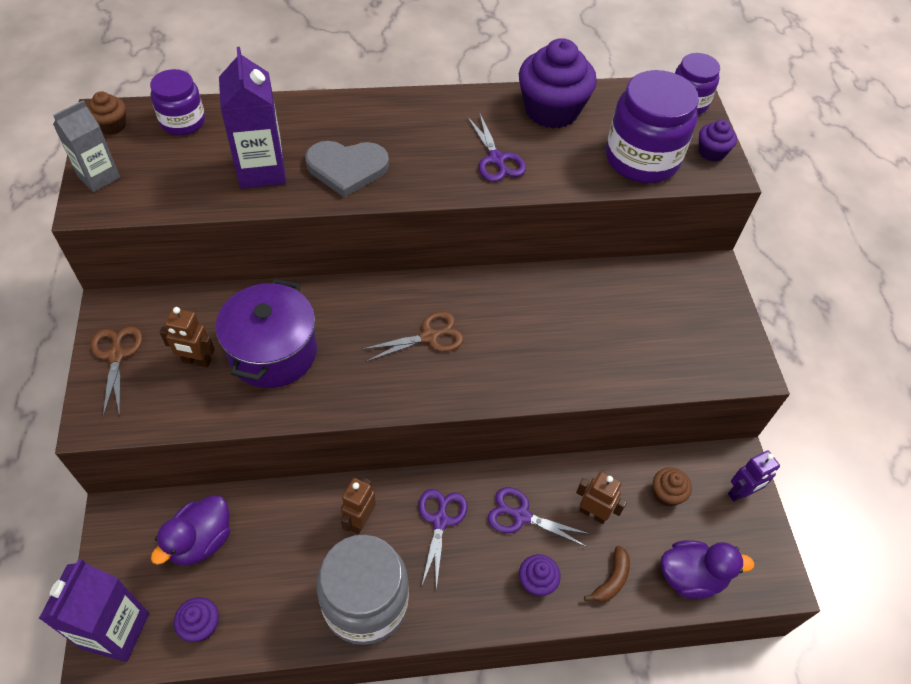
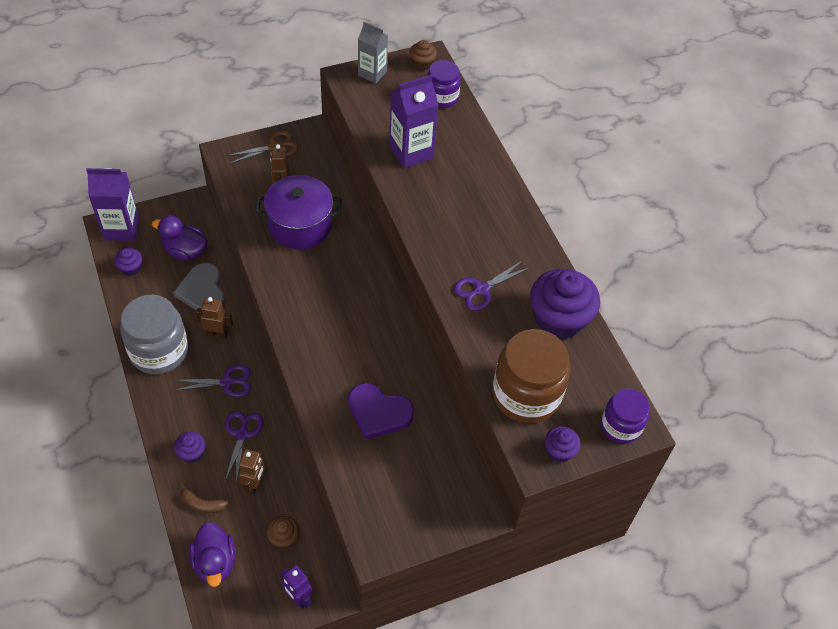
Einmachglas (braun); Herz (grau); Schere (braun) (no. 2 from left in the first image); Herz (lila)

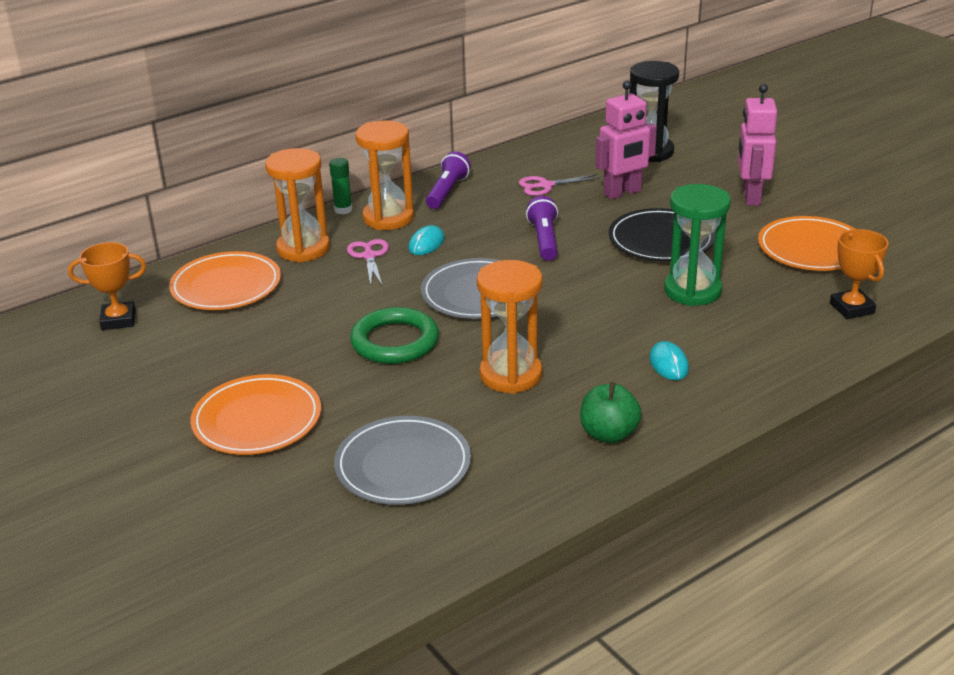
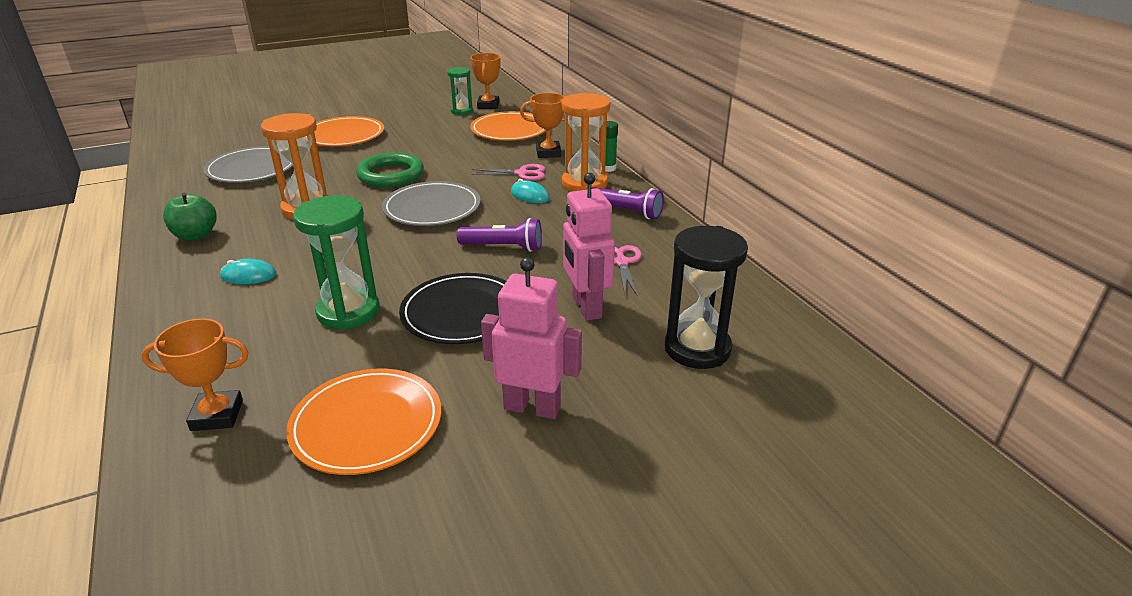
Pokal (orange) (no. 3 from left); Sanduhr (grün) (no. 2 from left)

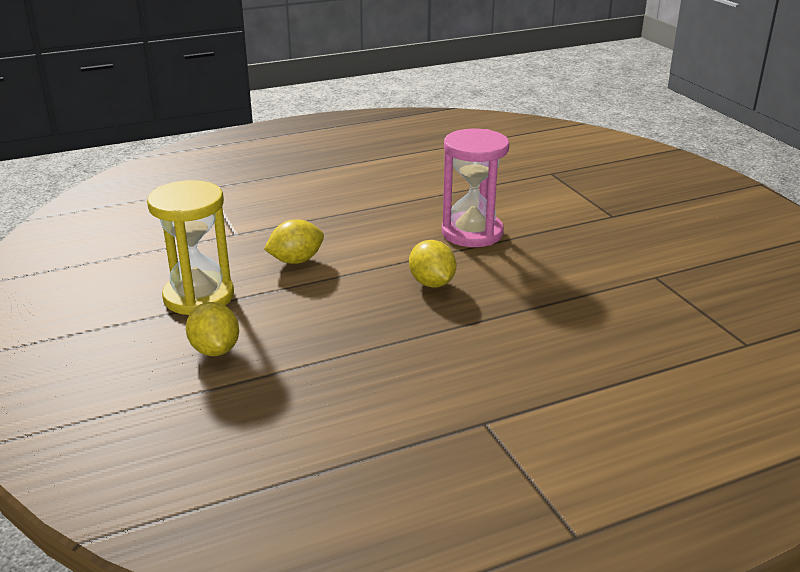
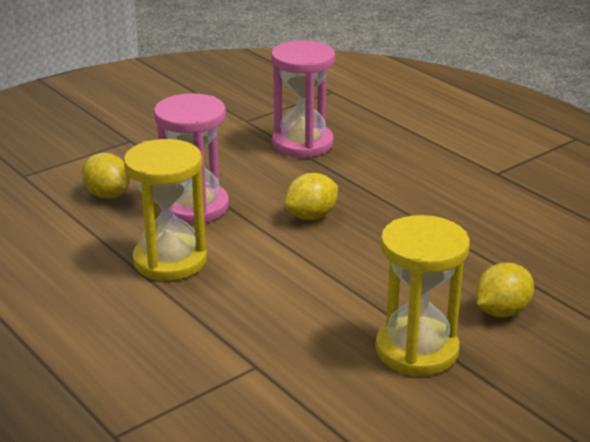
Zitrone (gelb) (no. 1 from left); Sanduhr (rosa) (no. 2 from left); Sanduhr (gelb) (no. 1 from left)

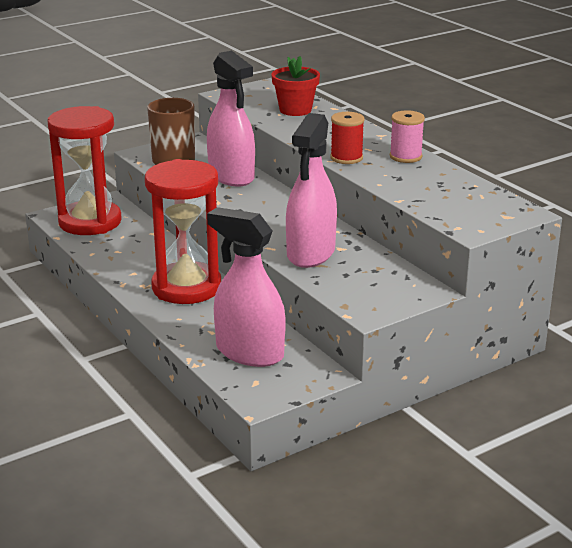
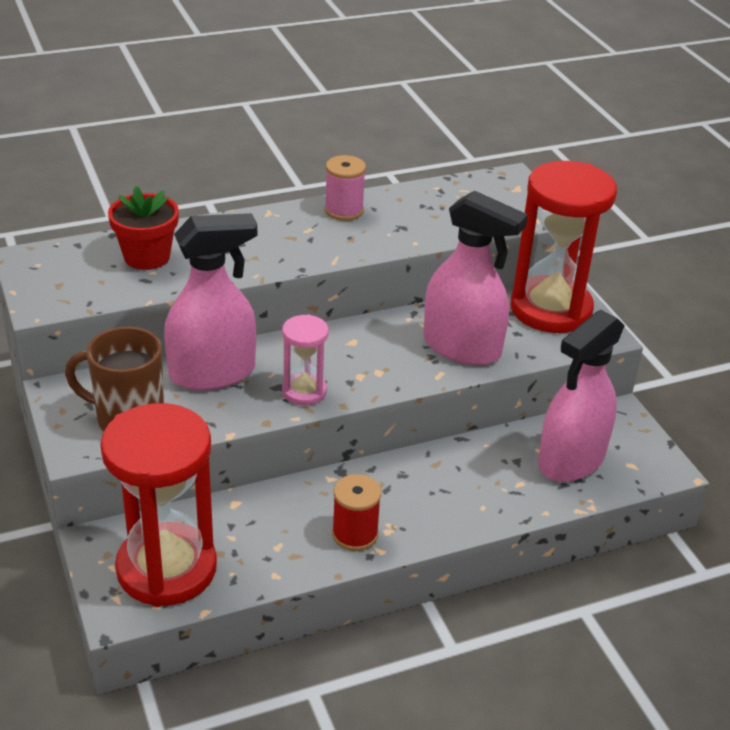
Garnrolle (rot); Sanduhr (rot) (no. 2 from left); Sanduhr (rosa)

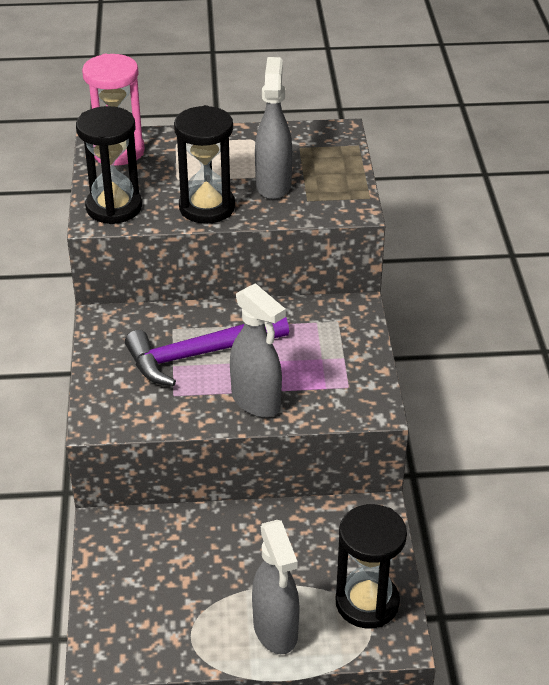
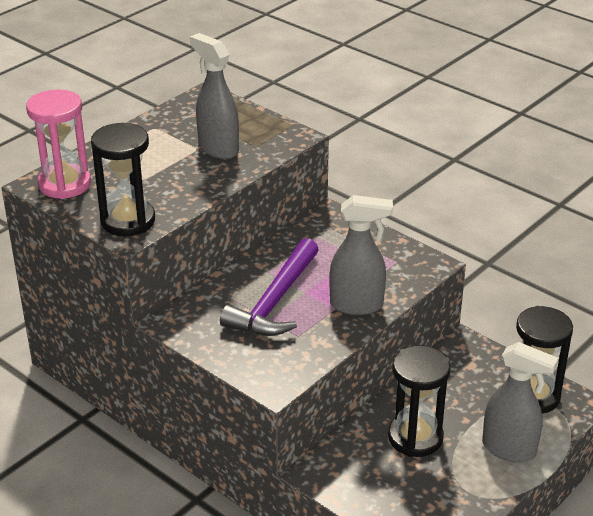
Sanduhr (schwarz) (no. 2 from left)

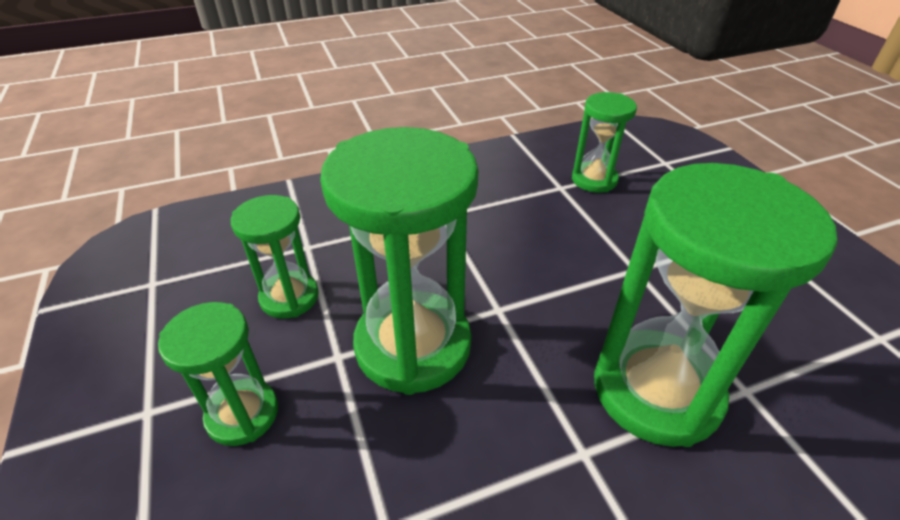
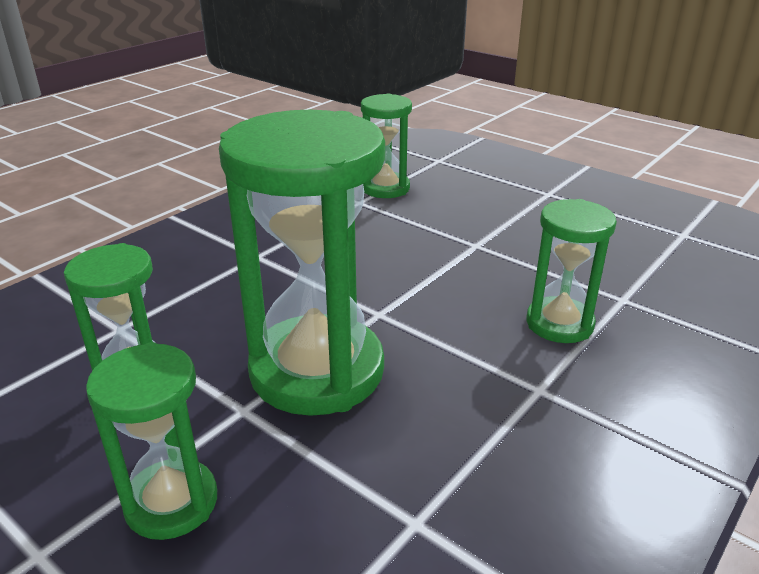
Sanduhr (grün) (no. 5 from left)

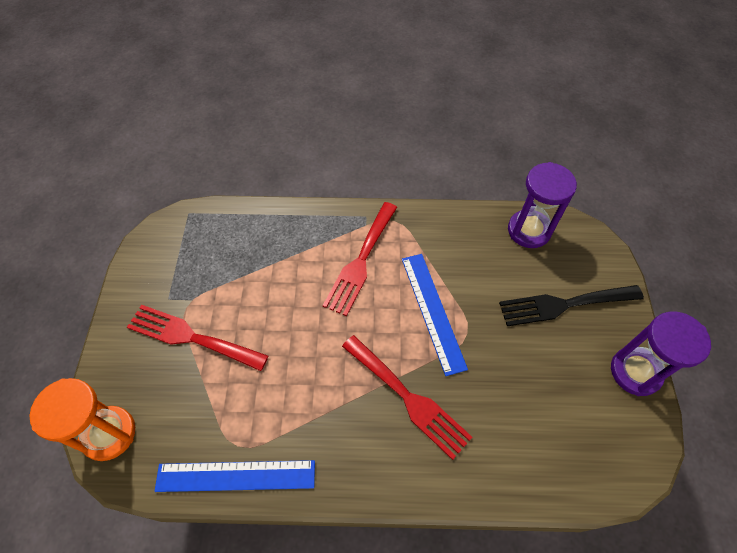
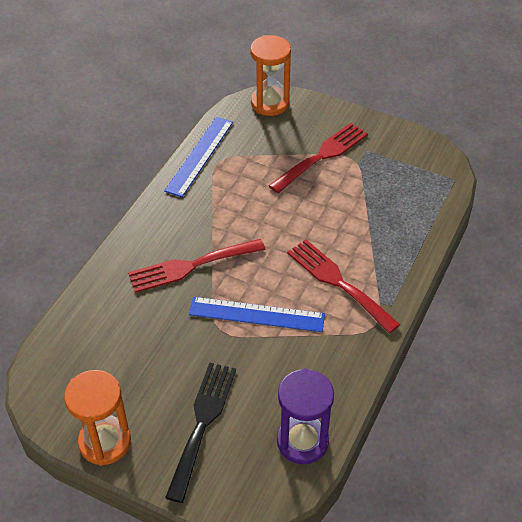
Sanduhr (orange) (no. 1 from left)

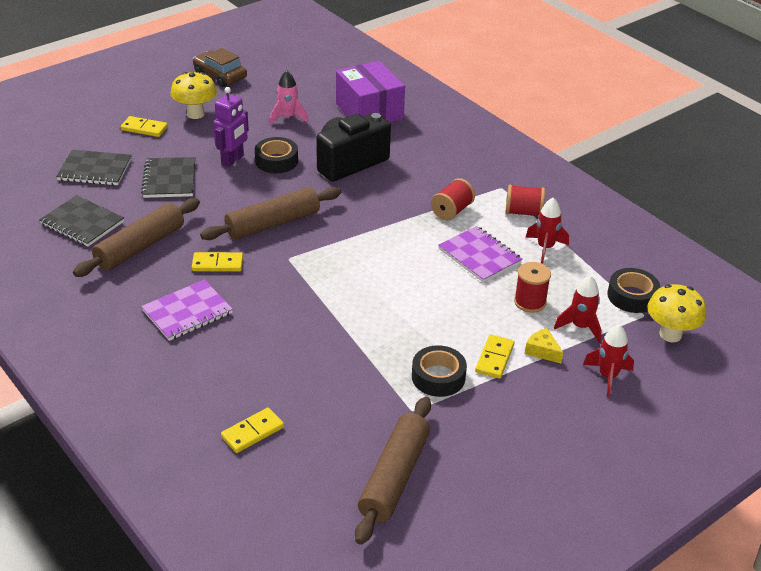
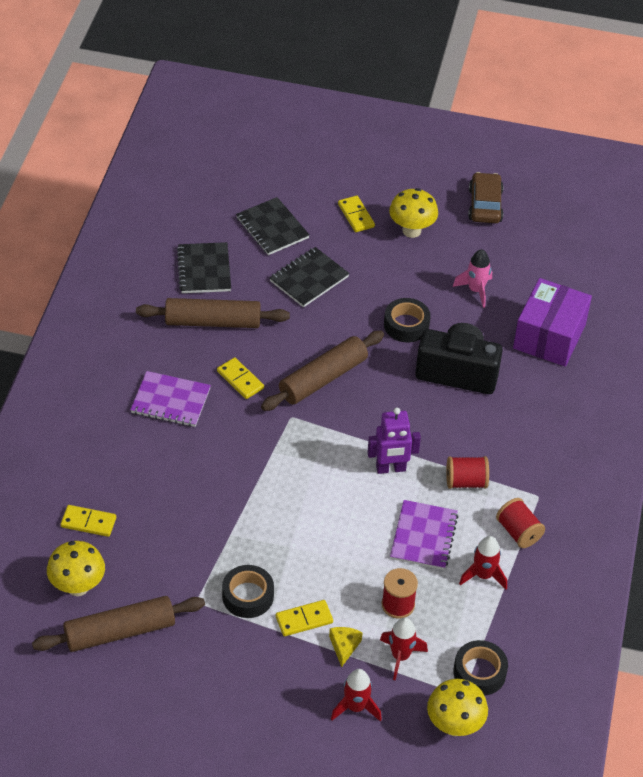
Roboter (lila); Nudelholz (braun) (no. 3 from left); Pilz (gelb) (no. 1 from left)

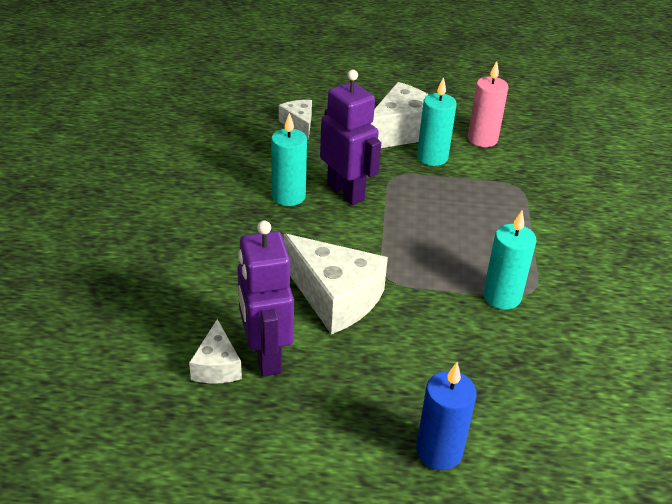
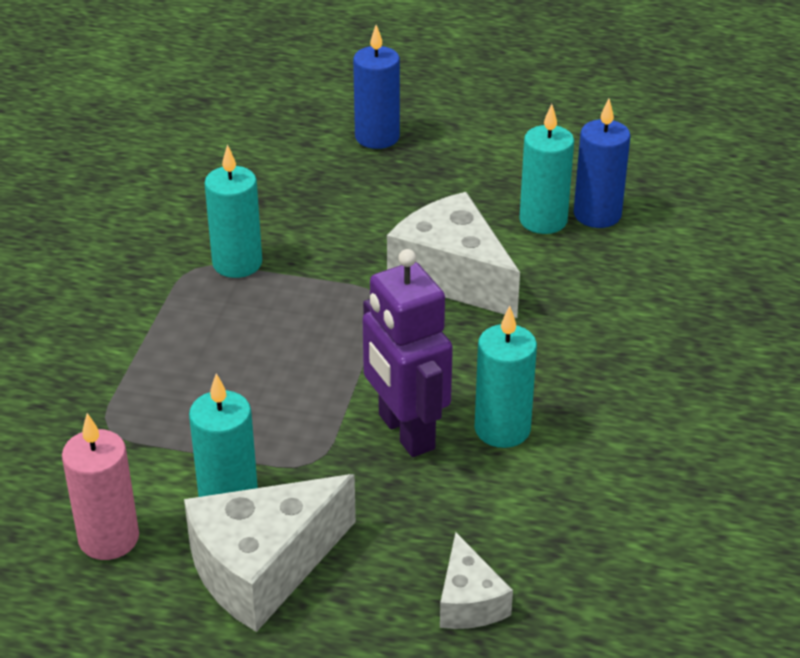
Kerze (türkis) (no. 4 from left); Kerze (blau) (no. 2 from left)

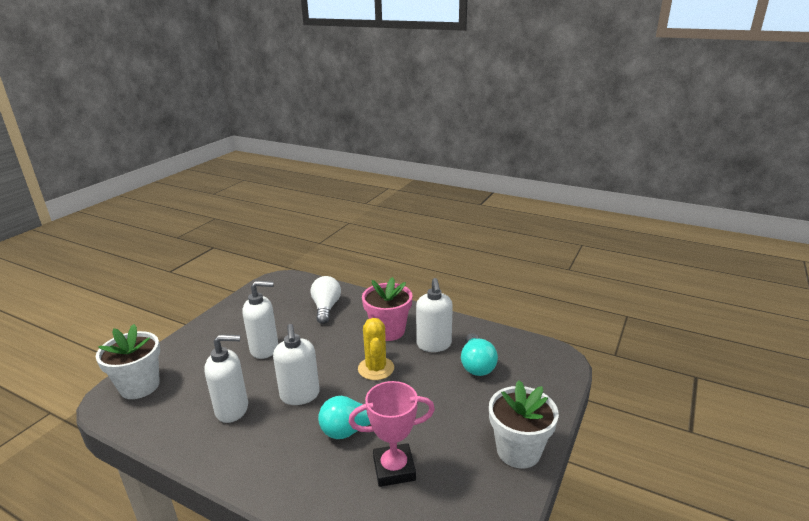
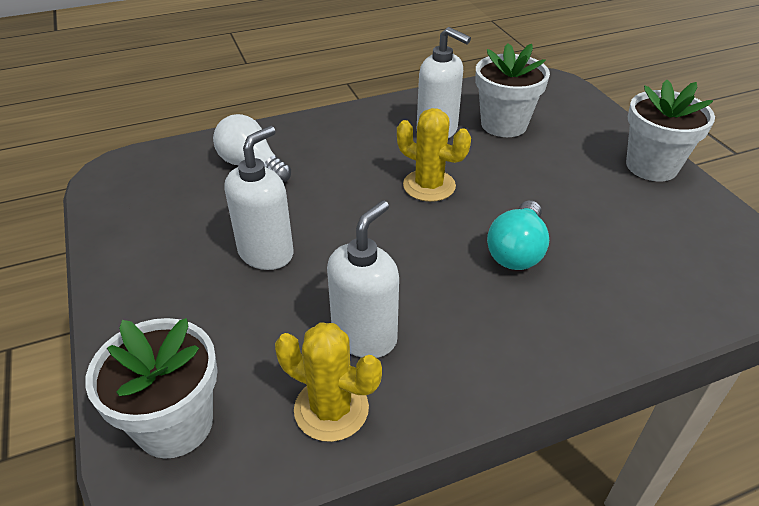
Blumentopf (rosa); Seifenspender (weiß) (no. 3 from left in the first image); Blumentopf (weiß) (no. 2 from left); Pokal (rosa); Kaktus (gelb) (no. 1 from left)

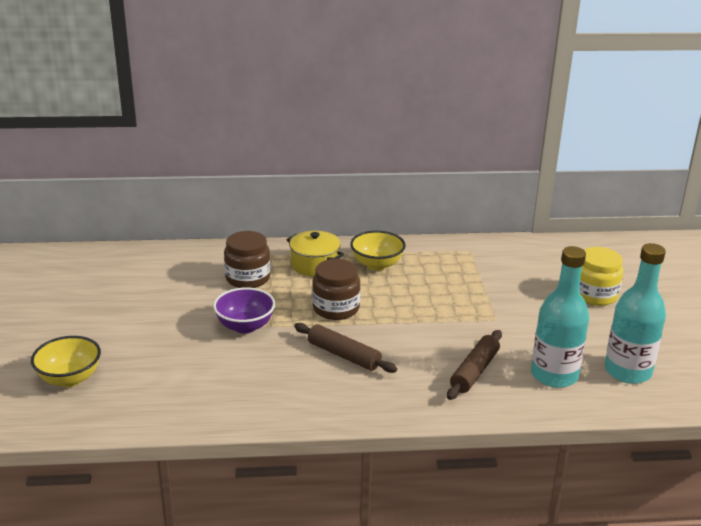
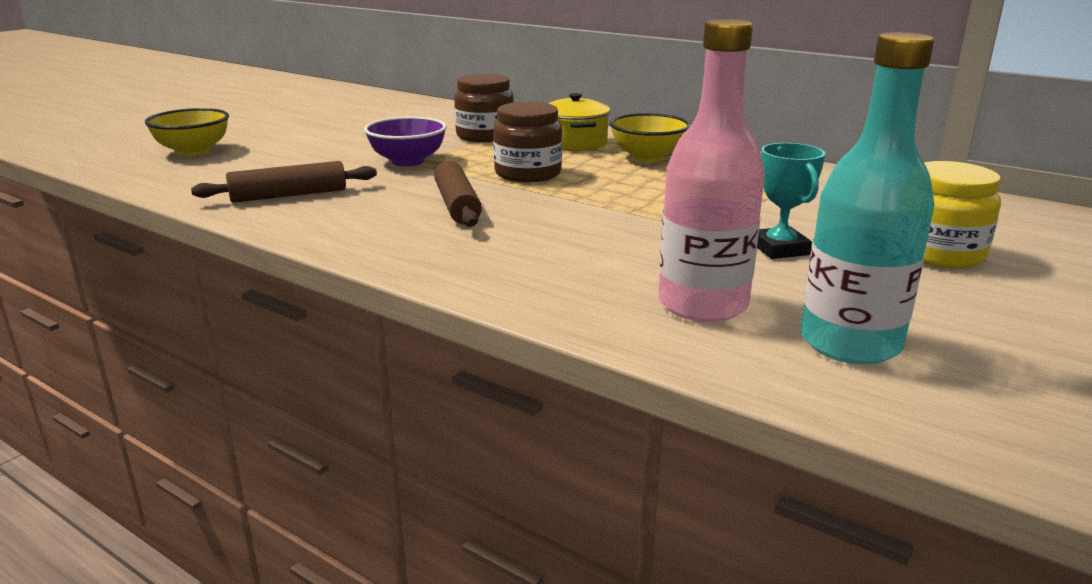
Flasche (rosa); Nudelholz (braun) (no. 1 from left); Pokal (türkis)

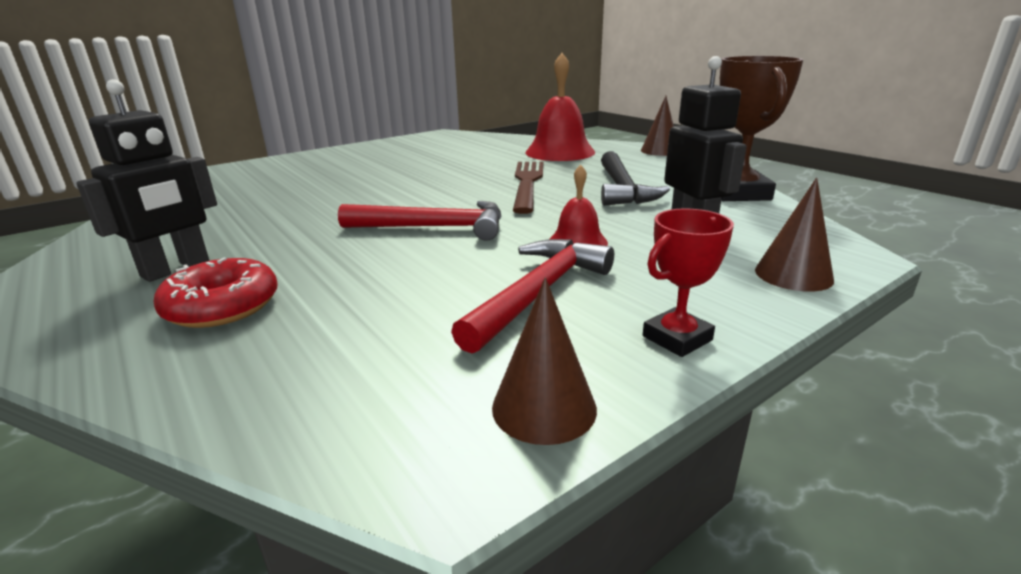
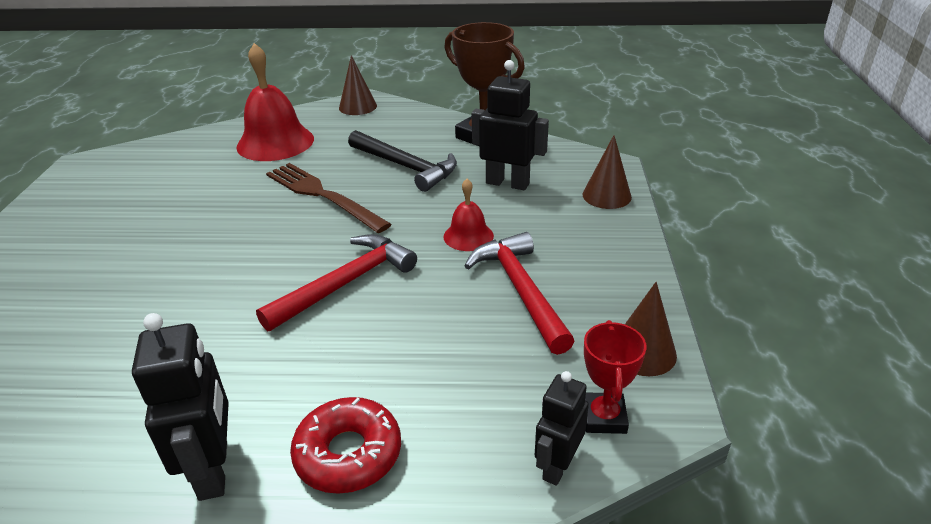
Pokal (rot); Roboter (schwarz) (no. 3 from left)

